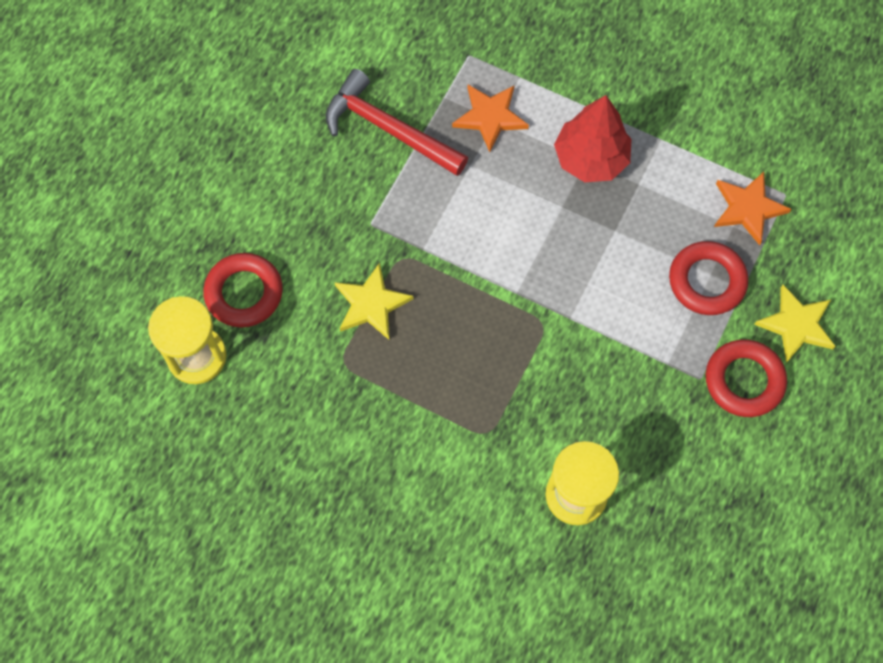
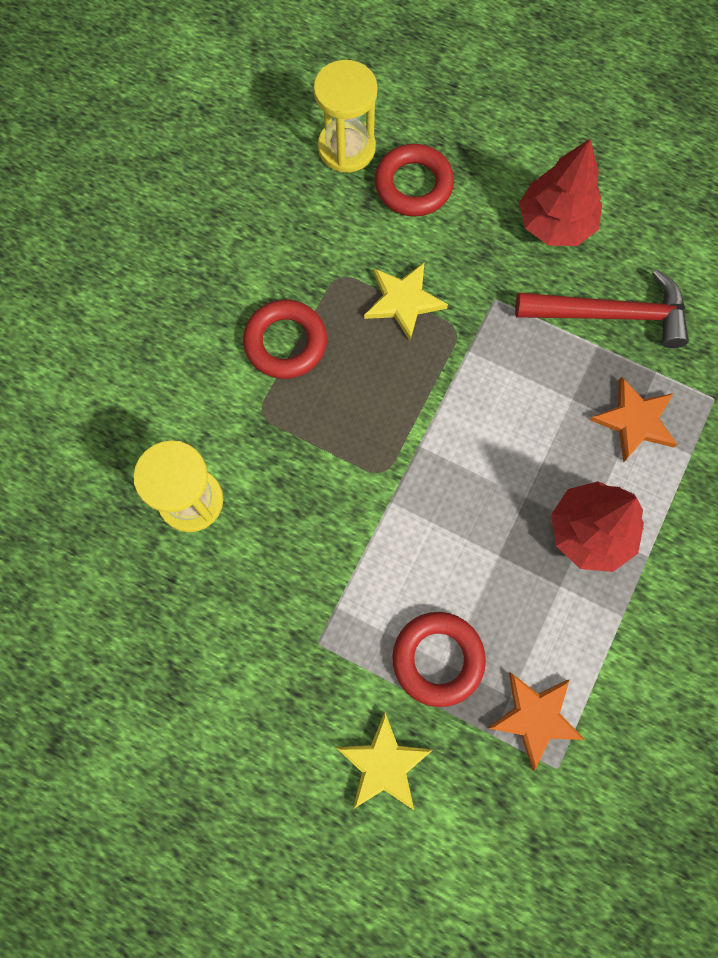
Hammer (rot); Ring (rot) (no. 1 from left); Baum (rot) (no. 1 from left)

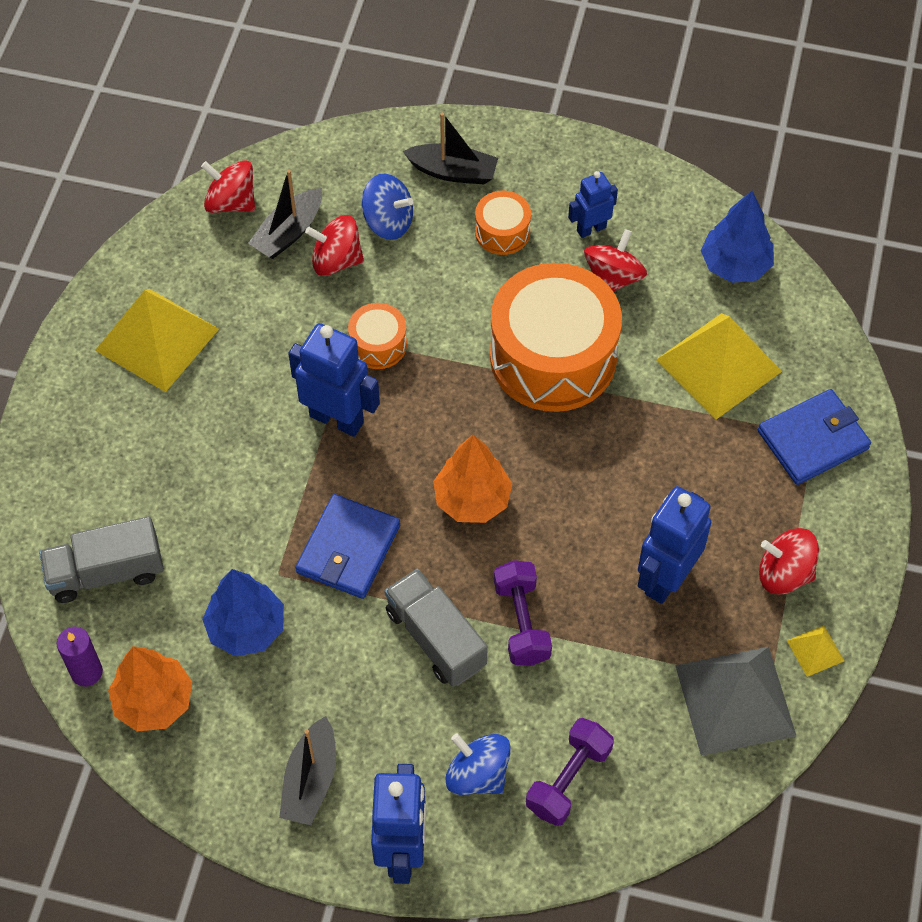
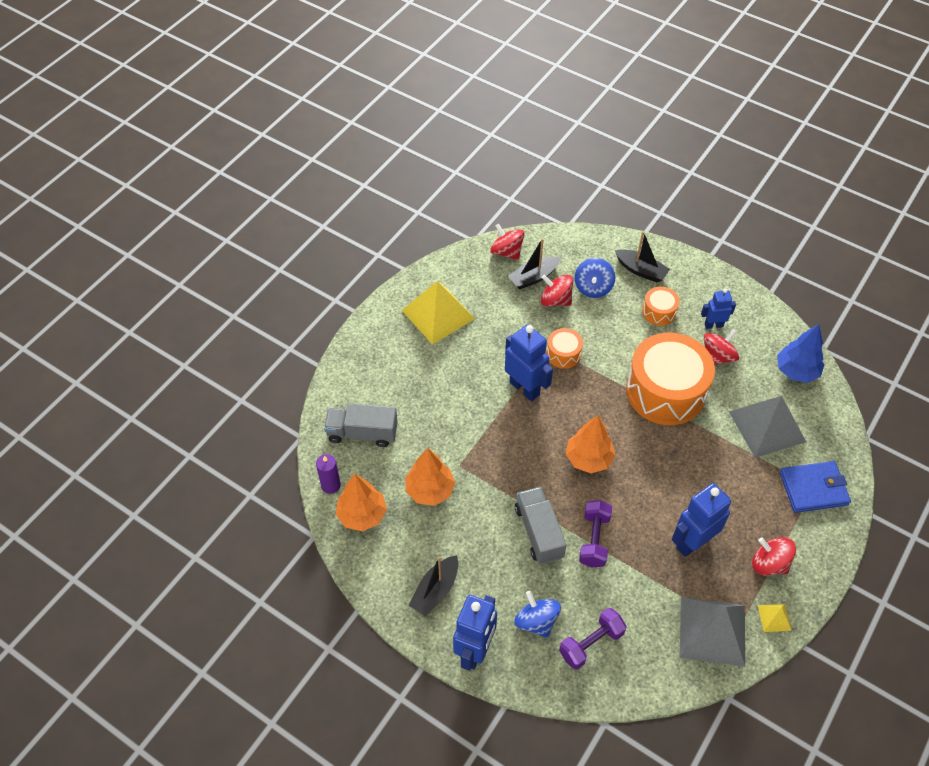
Kreisel (blau) (no. 2 from left); Pyramide (grau) (no. 2 from left); Geldbörse (blau) (no. 1 from left in the first image); Baum (orange) (no. 2 from left)

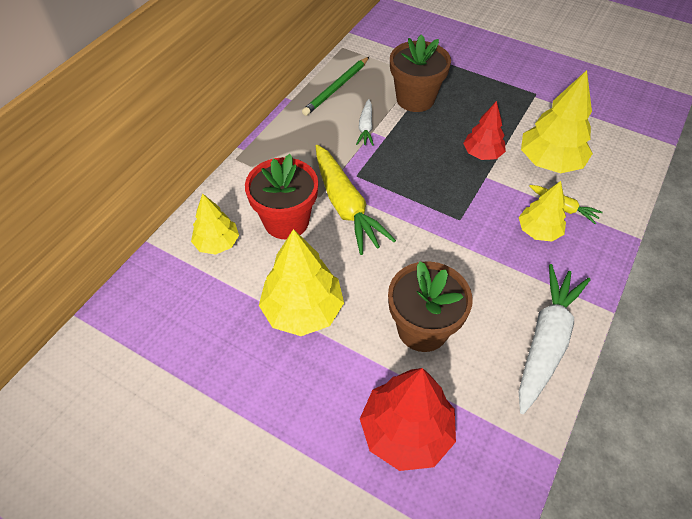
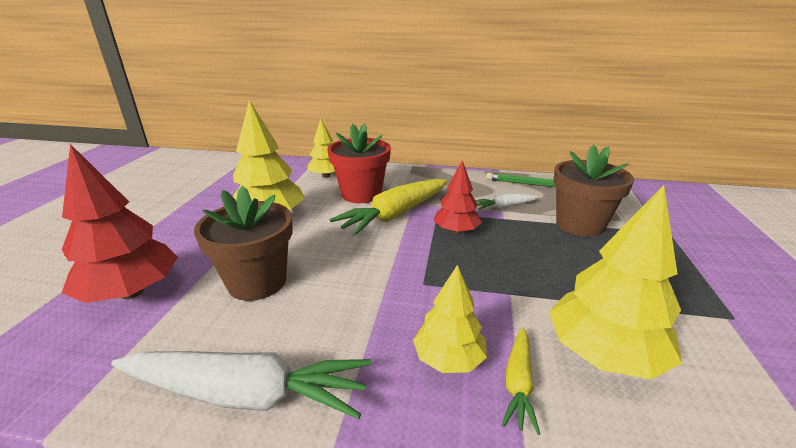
Baum (rot) (no. 2 from left)

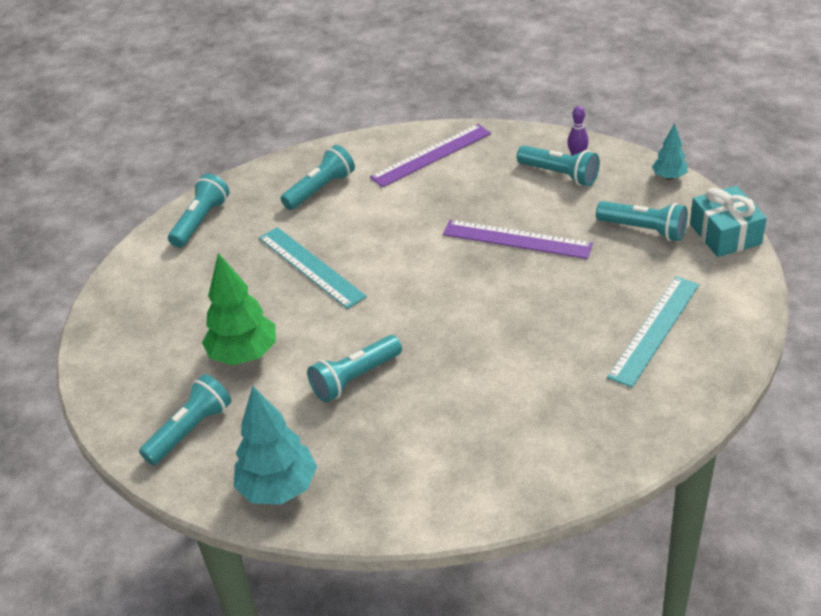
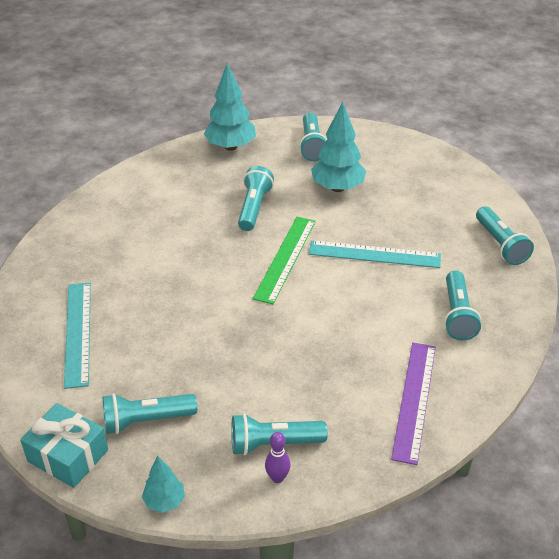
Lineal (lila) (no. 2 from left in the first image); Baum (türkis) (no. 3 from left); Lineal (grün)

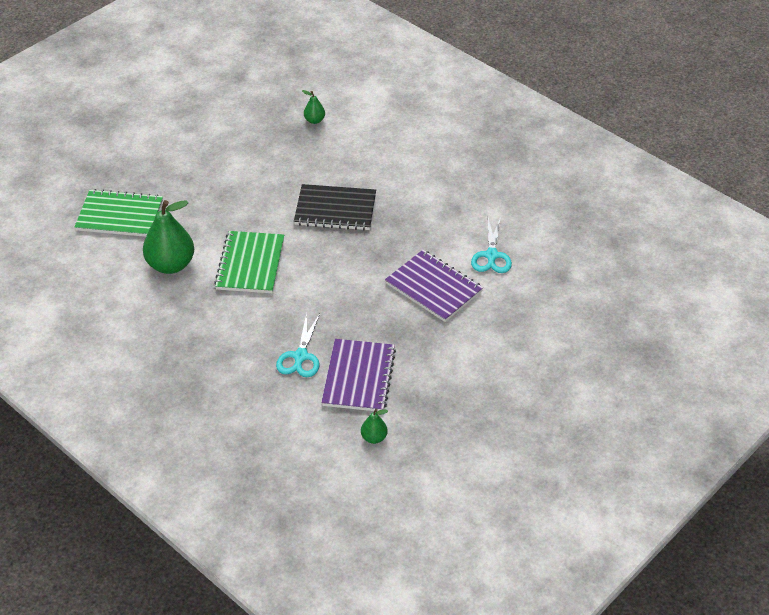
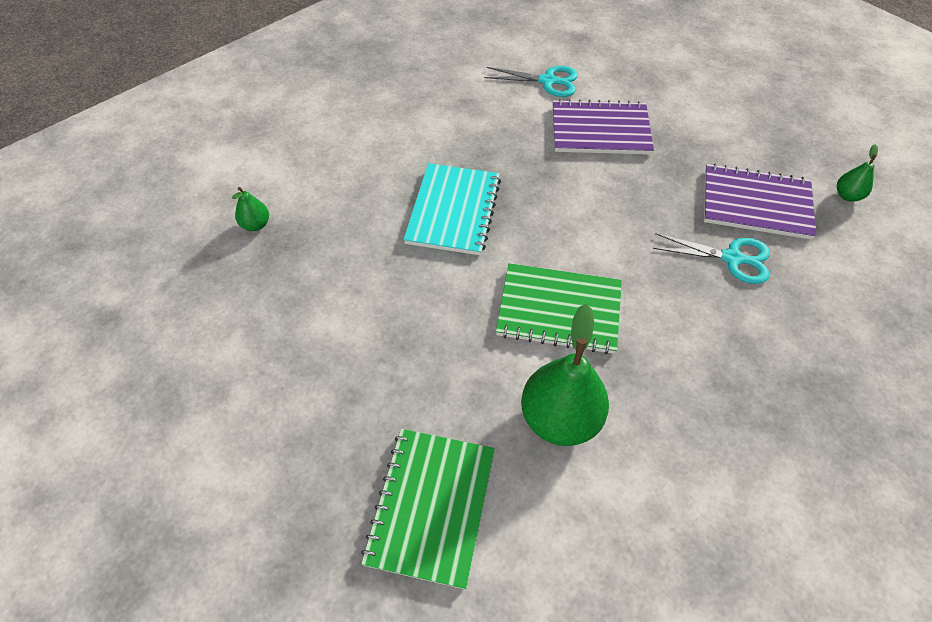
Notizbuch (türkis); Notizbuch (lila) (no. 1 from left)

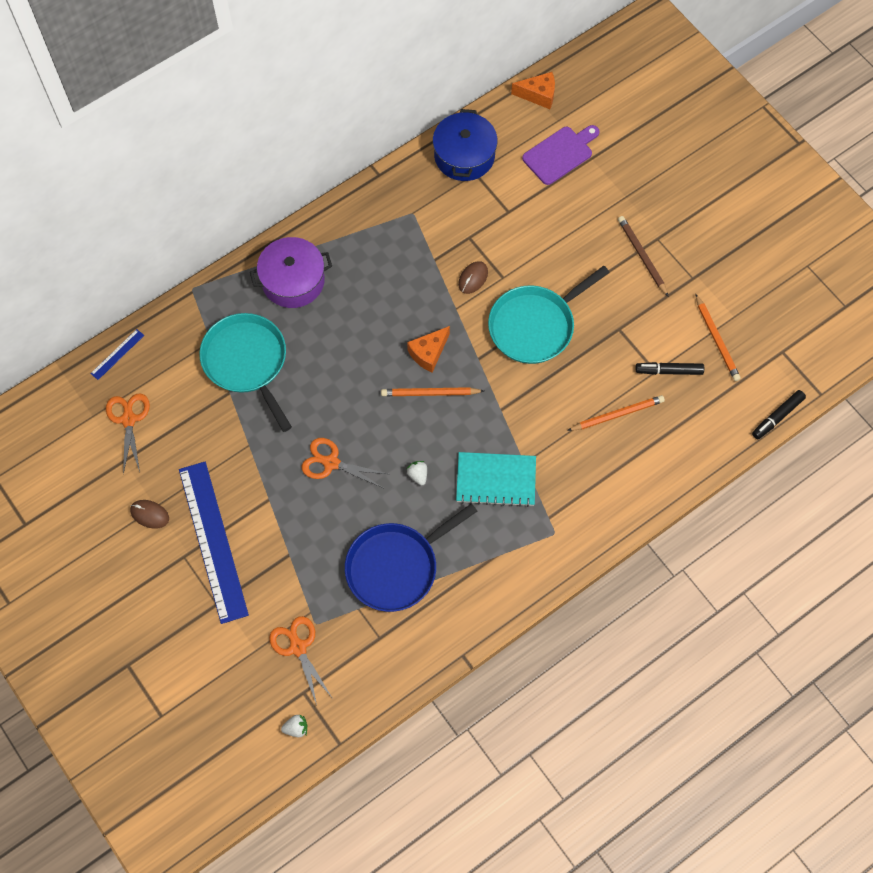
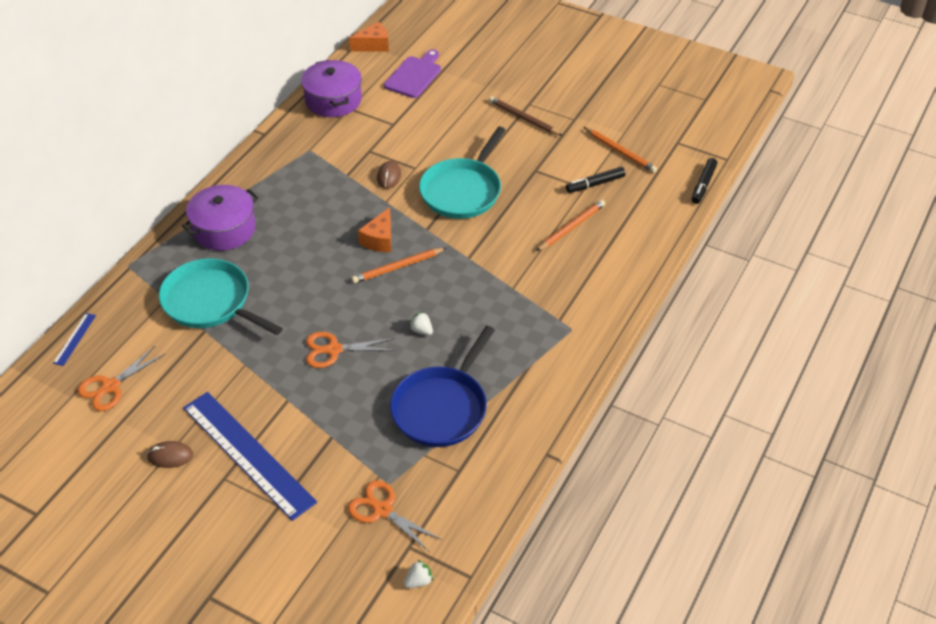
Kochtopf (lila) (no. 2 from left); Schere (orange) (no. 1 from left); Notizbuch (türkis)

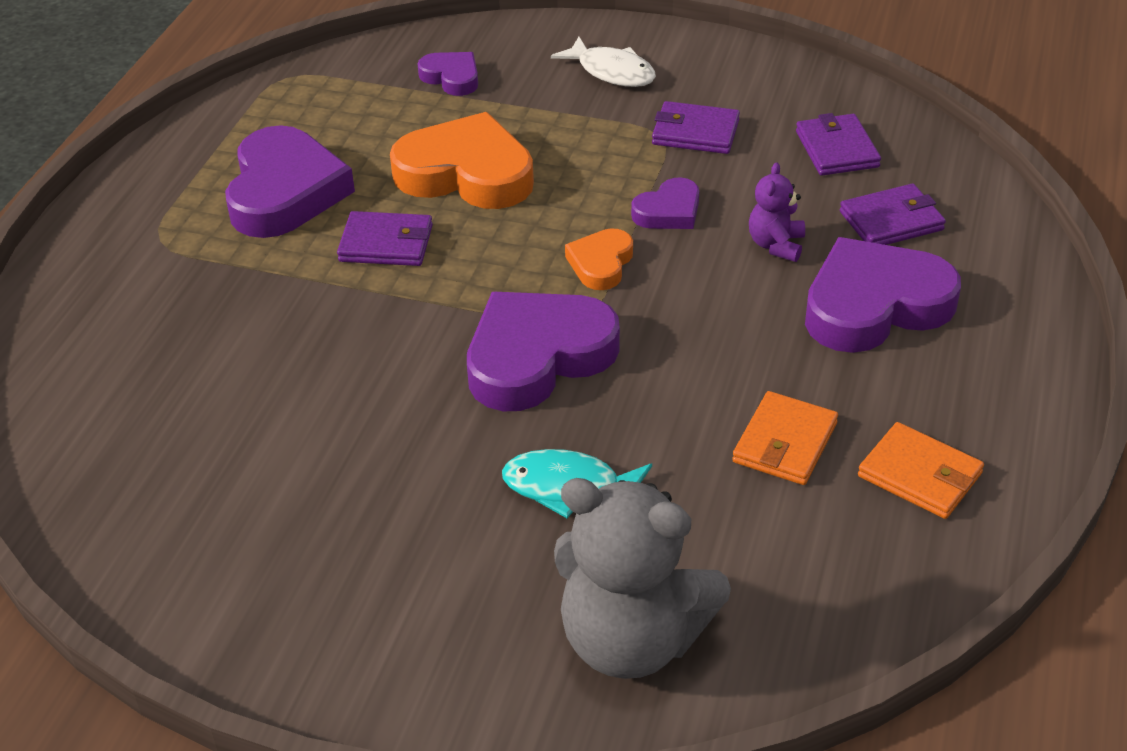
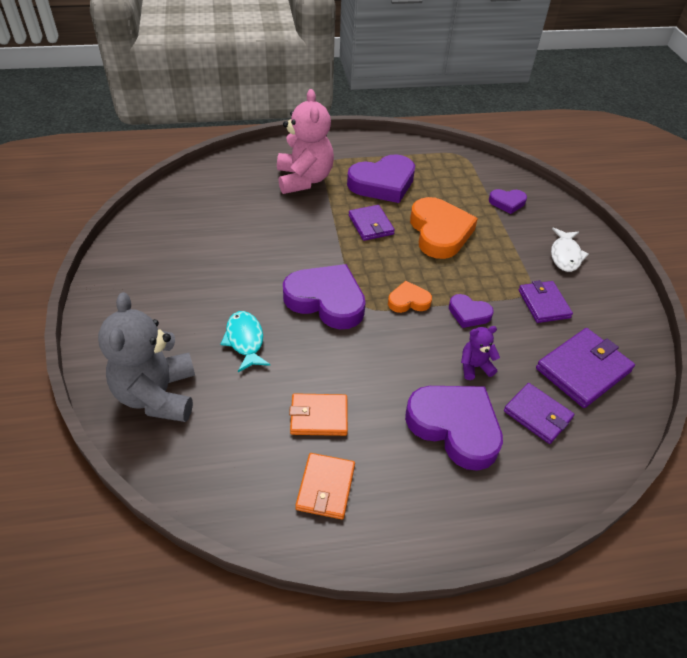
Herz (lila) (no. 5 from left); Geldbörse (lila) (no. 4 from left); Teddybär (rosa)

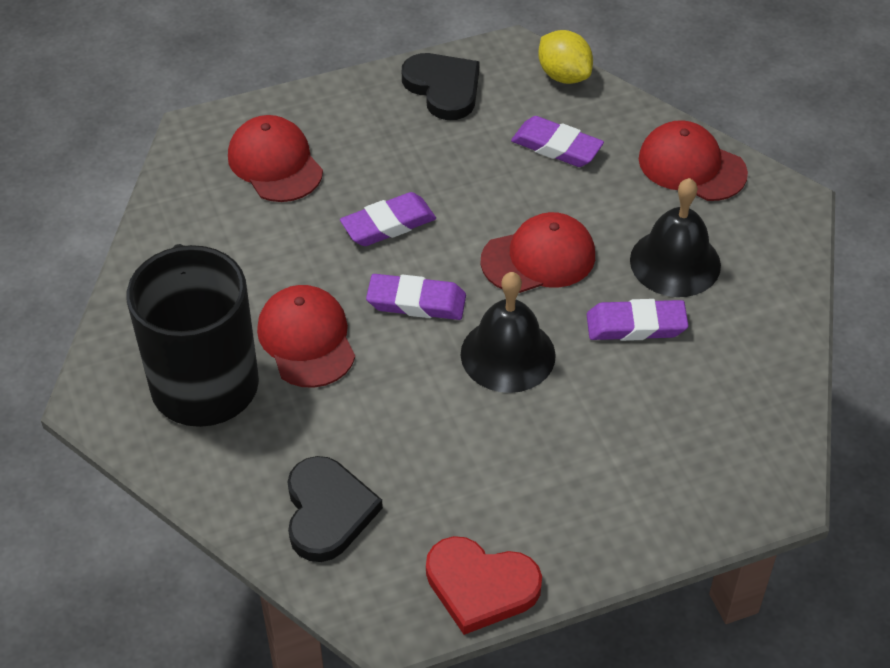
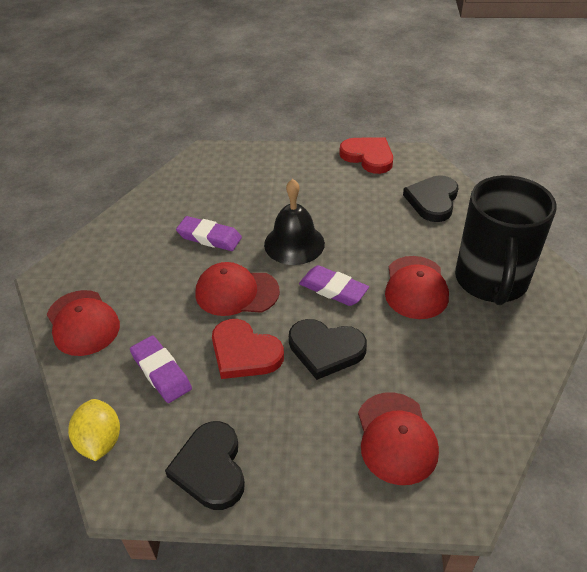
Glocke (schwarz) (no. 2 from left in the first image); Herz (schwarz) (no. 2 from left); Herz (rot) (no. 1 from left)

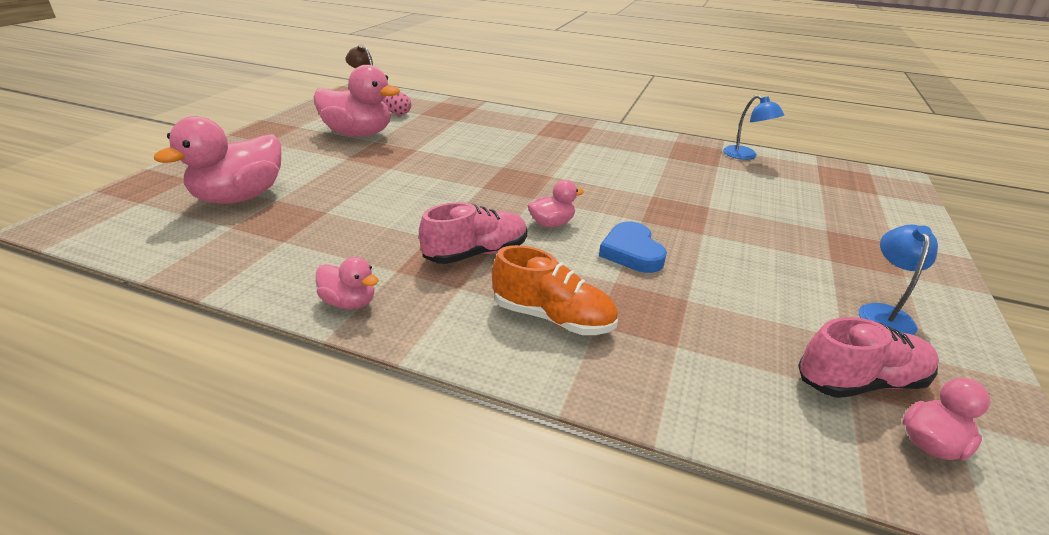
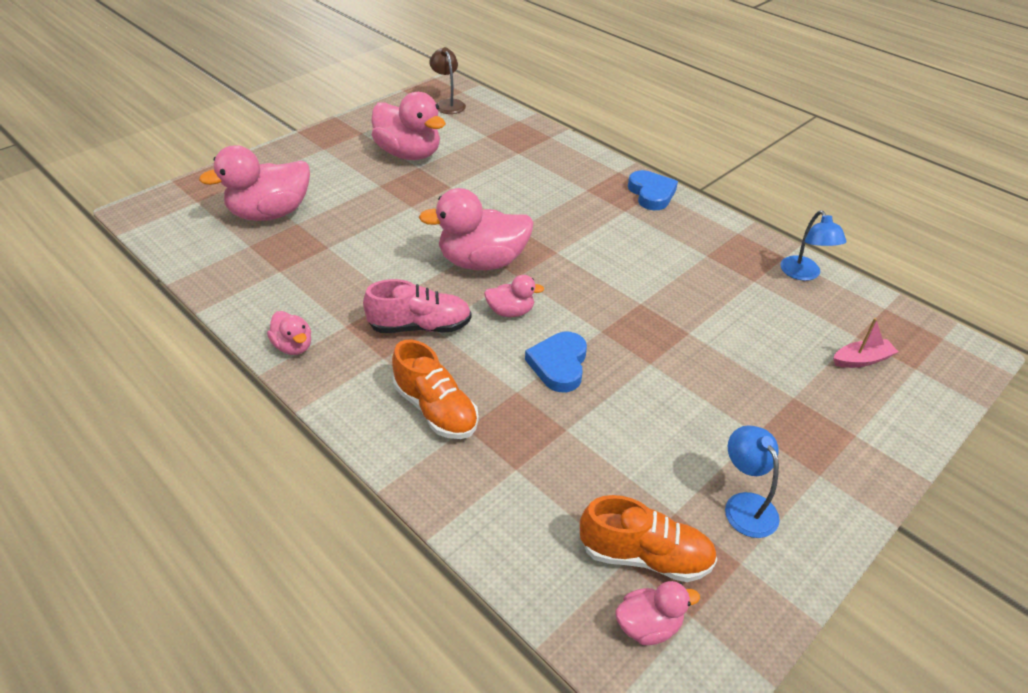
Ei (rosa); Lampe (blau) (no. 1 from left); Schuh (orange) (no. 2 from left); Herz (blau) (no. 2 from left); Ente (rosa) (no. 4 from left); Boot (rosa)

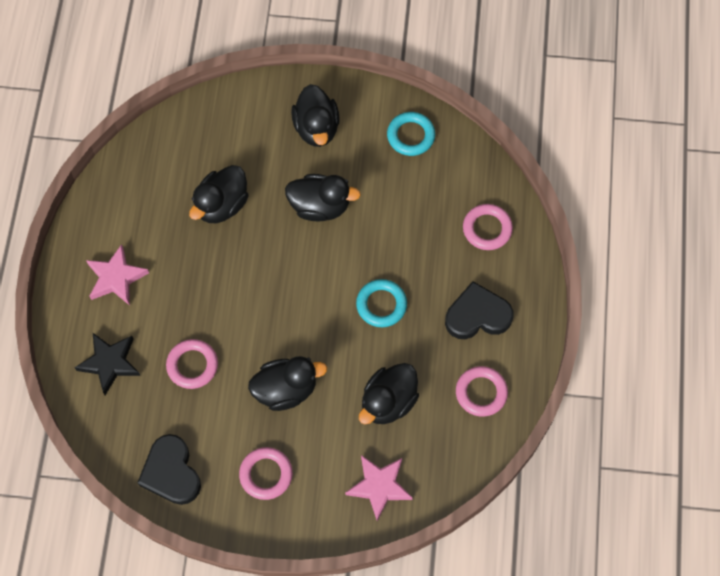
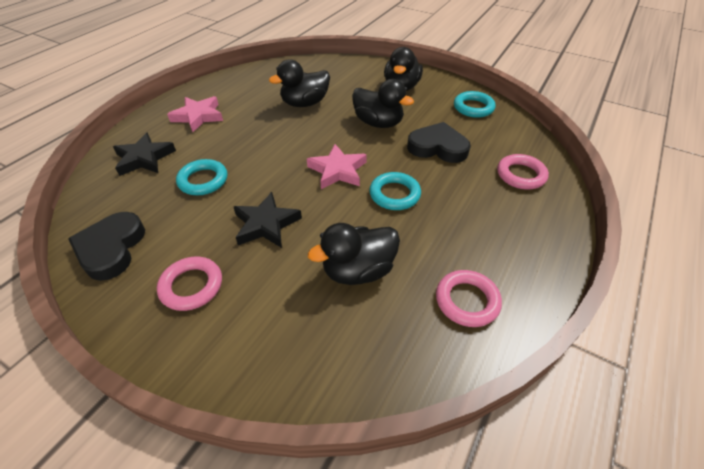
Herz (schwarz) (no. 2 from left); Ring (türkis) (no. 1 from left); Stern (schwarz) (no. 2 from left); Stern (rosa) (no. 2 from left)

